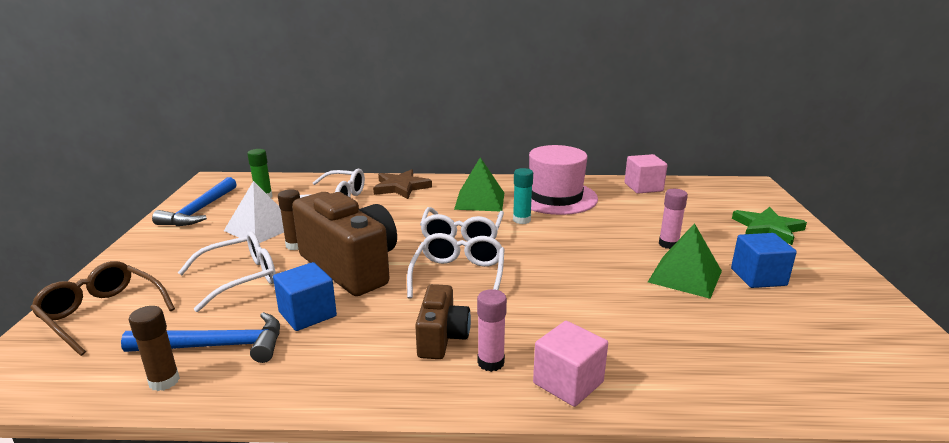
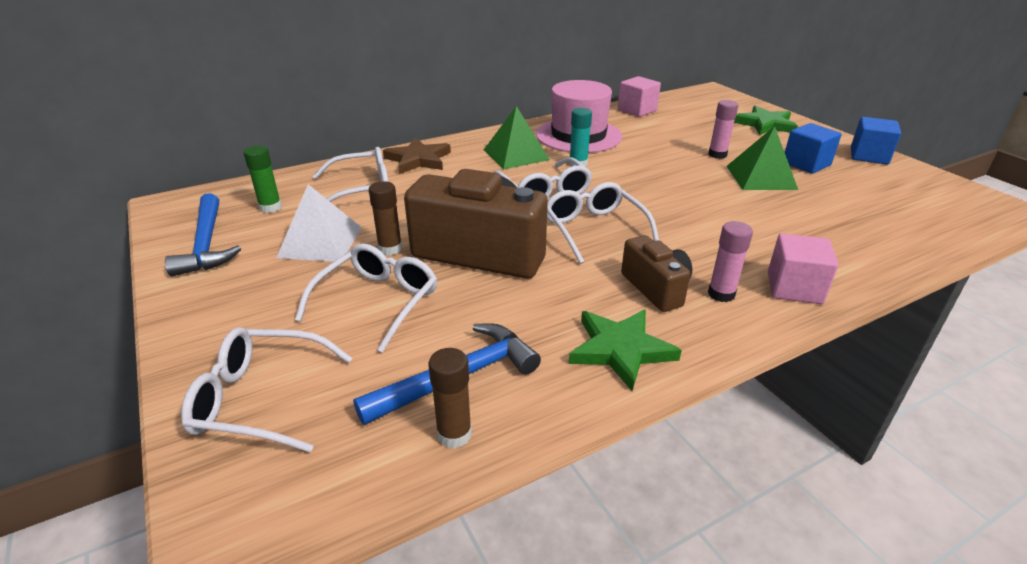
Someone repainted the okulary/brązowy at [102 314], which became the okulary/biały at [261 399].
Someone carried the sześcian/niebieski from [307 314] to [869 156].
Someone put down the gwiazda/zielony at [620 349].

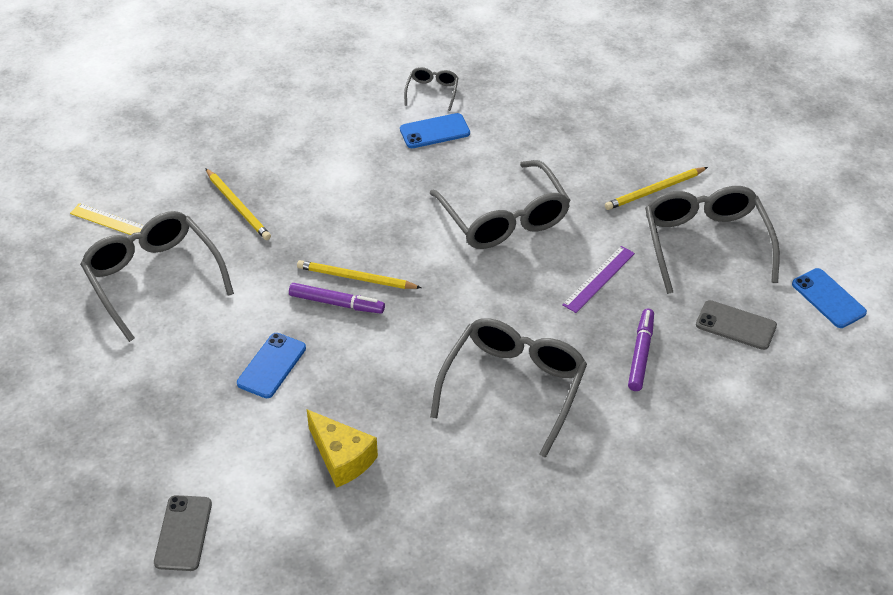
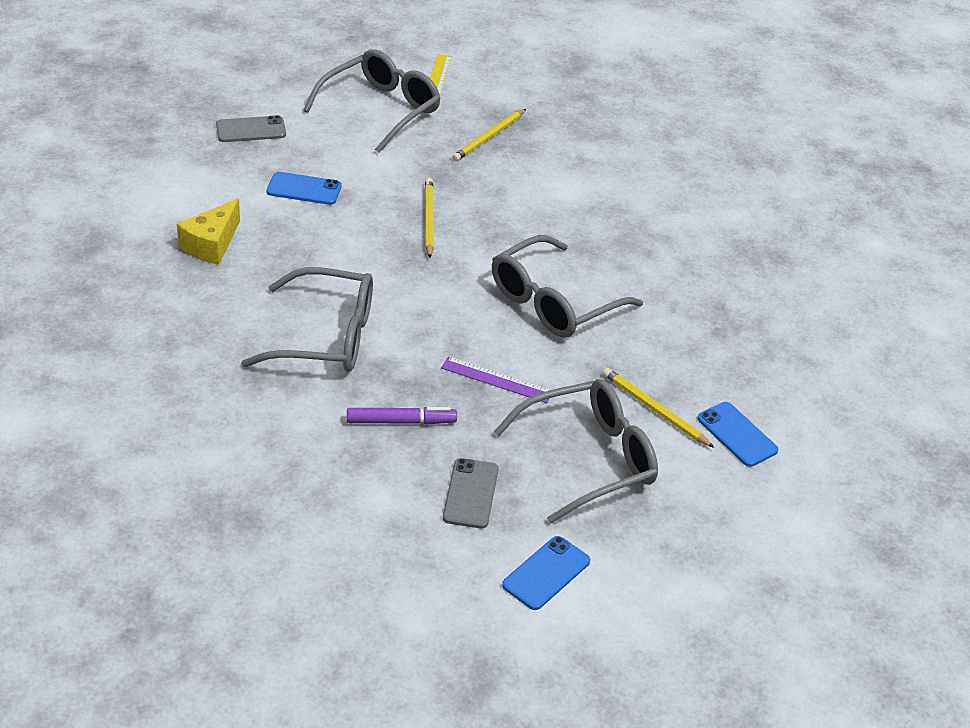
Someone carried the telefon/szary from [183 533] to [251 130].
Someone took away the flamaster/fioletowy at [336 303].
Someone carried the telefon/niebieski from [434 131] to [737 434].
Someone took away the okulary/szary at [432 92].

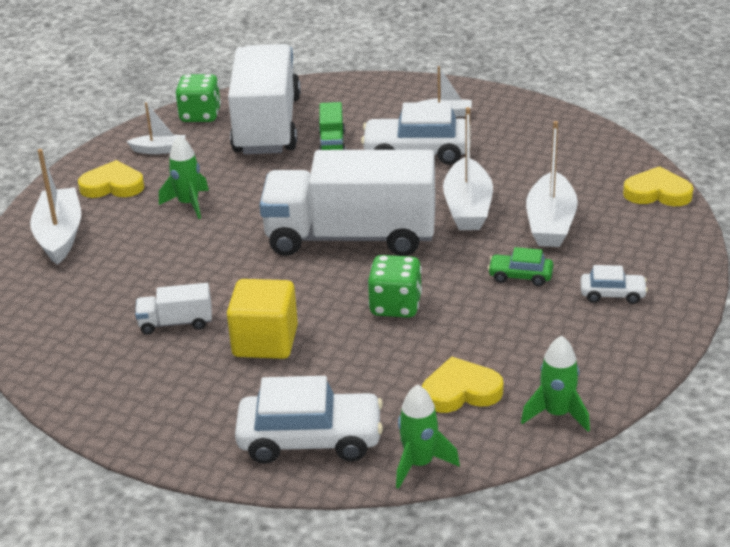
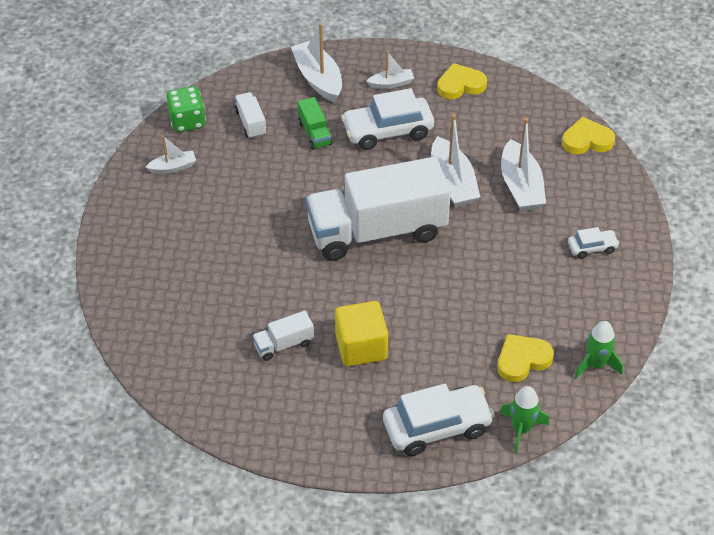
Someone carried the łódka/biały from [59 235] to [318 79].
Someone carried the serce/żółty from [113 185] to [460 85].
Someone took away the rakieta/zielony at [188 204].
Someone scaled the ciężarówka/biały at [267 125] by 0.40.
Someone took away the kostka do gry/zielony at [395 306].
Someone took away the samochód/zielony at [520 276].

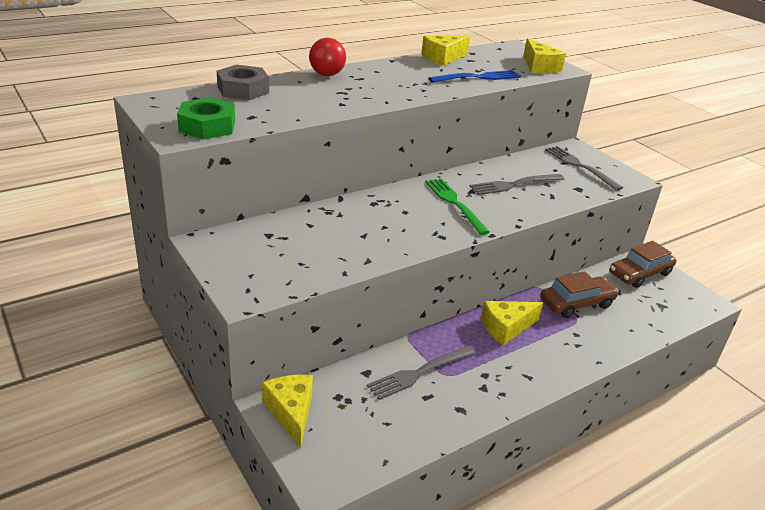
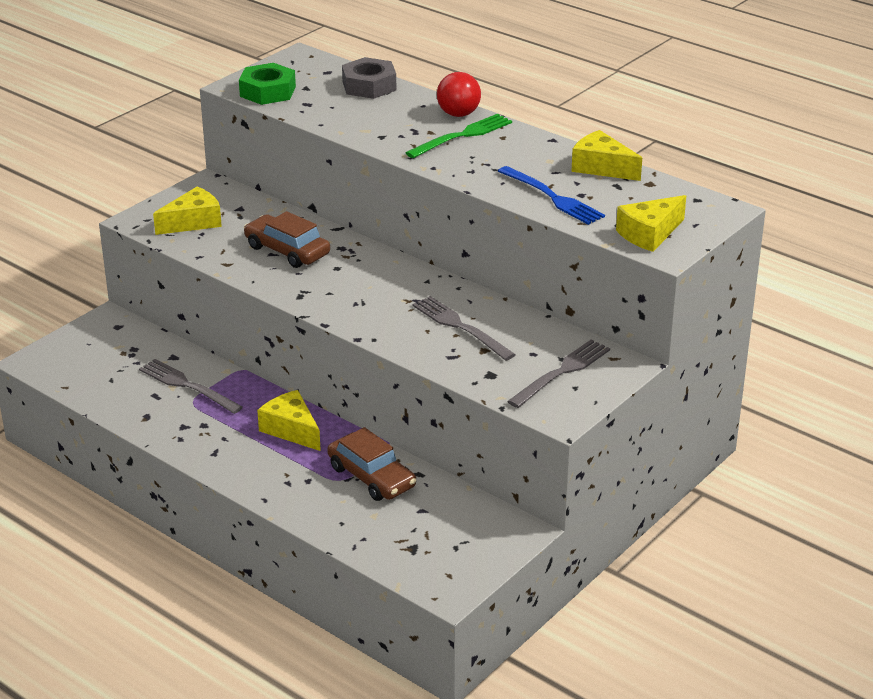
Someone carried the ser/żółty from [291 412] to [193 222].
Someone carried the widelec/zielony from [454 203] to [463 135].
Someone carried the samochód/brązowy from [640 273] to [287 250].

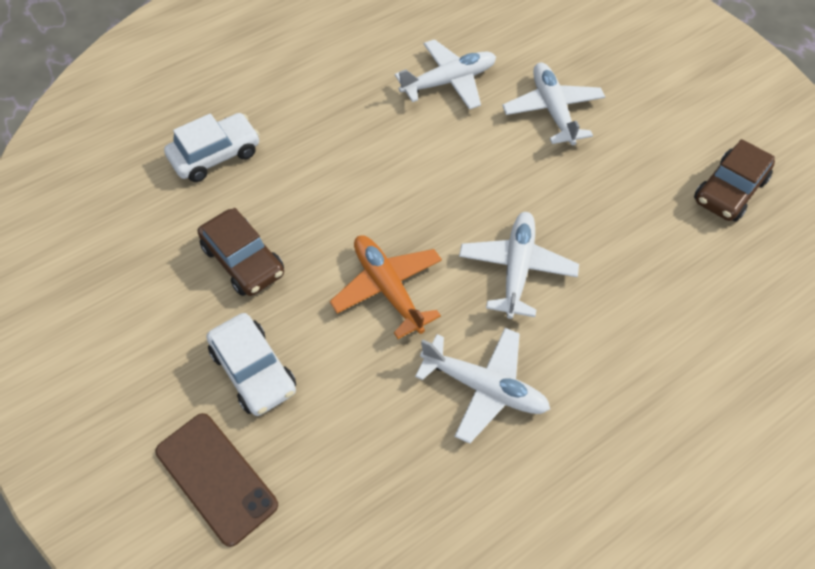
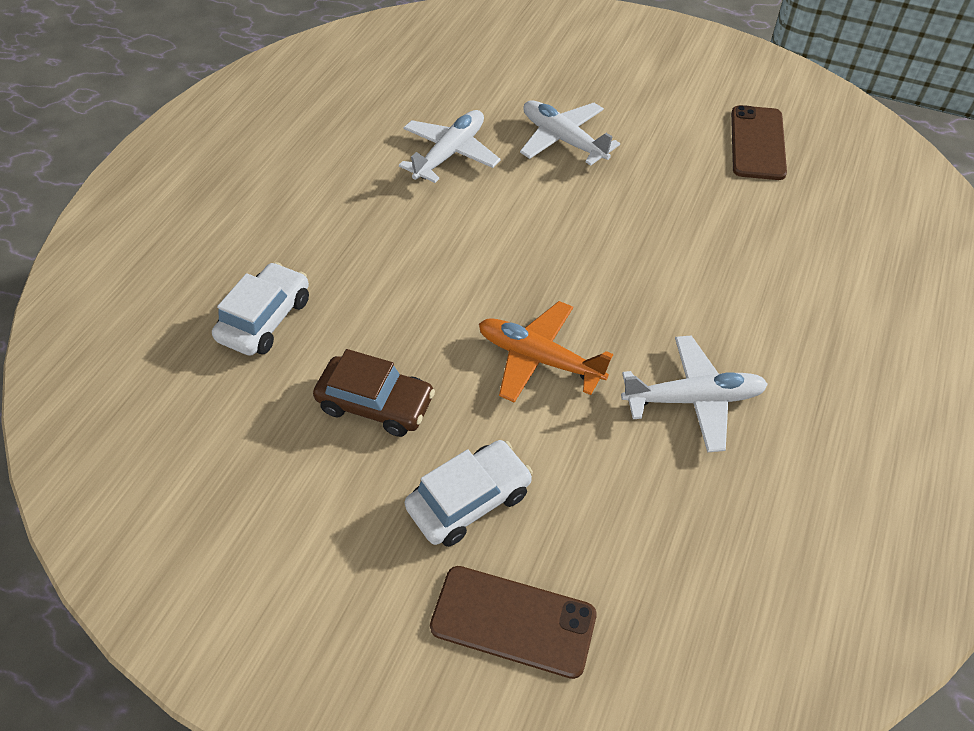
Someone rotated the samochód/biały at [253 371] by 60 degrees counterclockwise.
Someone took away the samolot/biały at [516 268].
Someone swapped the samochód/brązowy at [729 190] for the telefon/brązowy at [757 143].

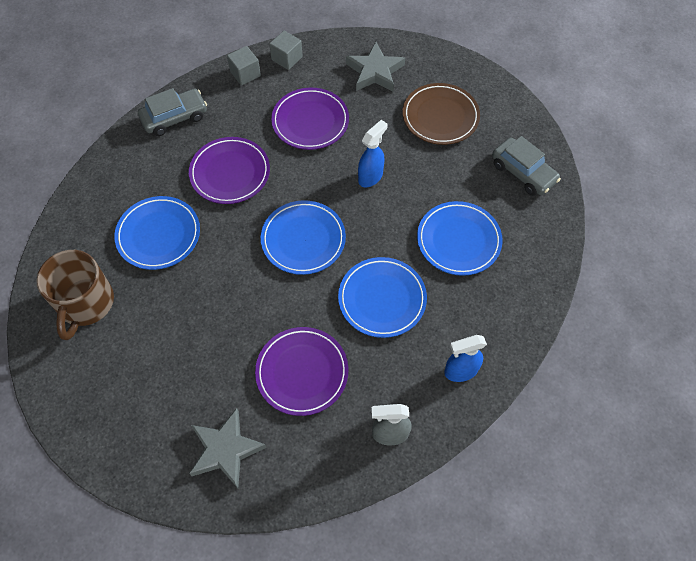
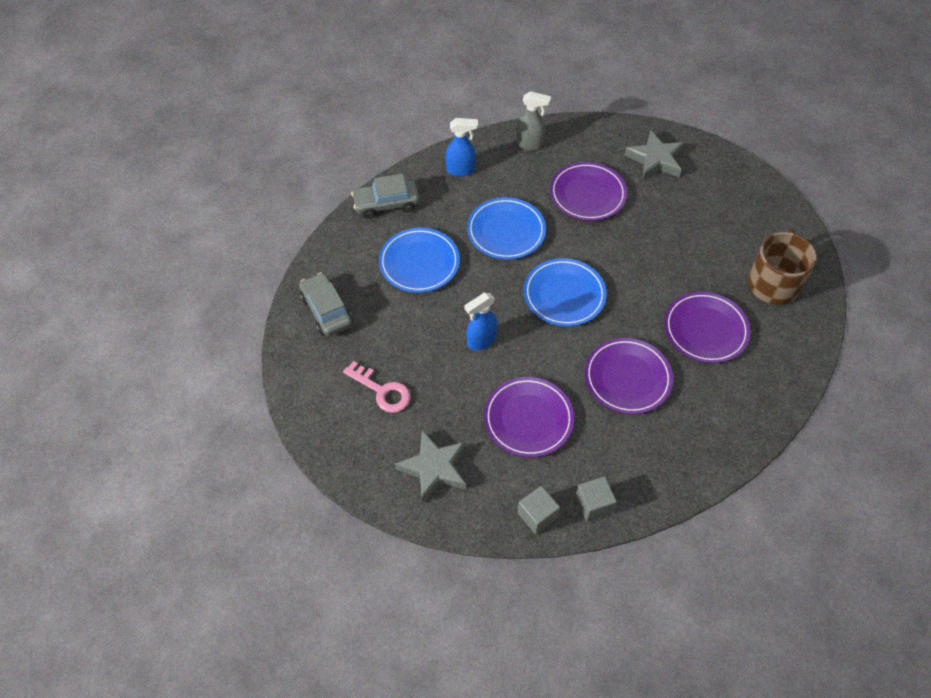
Someone repainted the talerz/niebieski at [158 235], which became the talerz/fioletowy at [705 330].
Someone carried the samochód/szary from [175 117] to [386 204].
Someone swapped the talerz/brązowy at [440 117] for the klucz/różowy at [382 391].

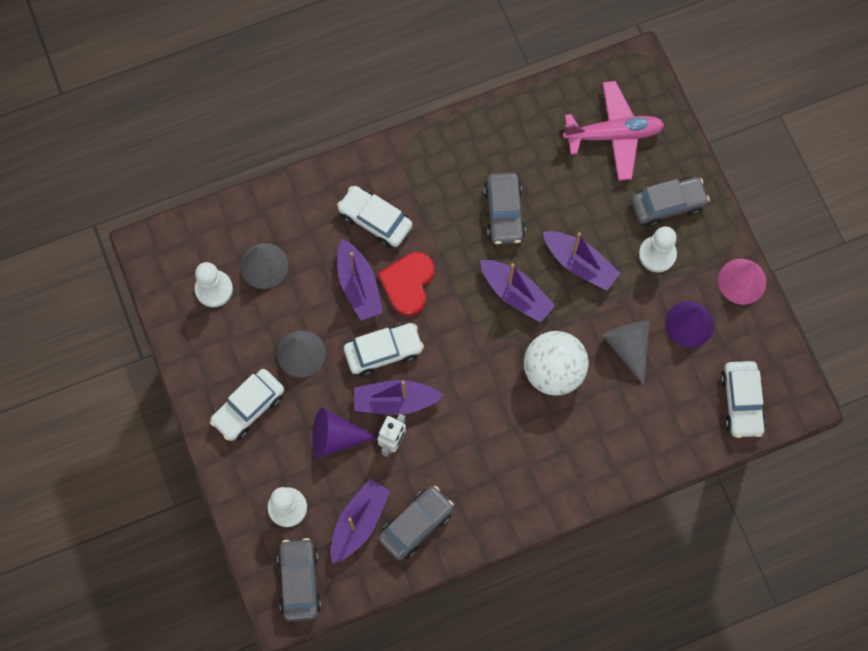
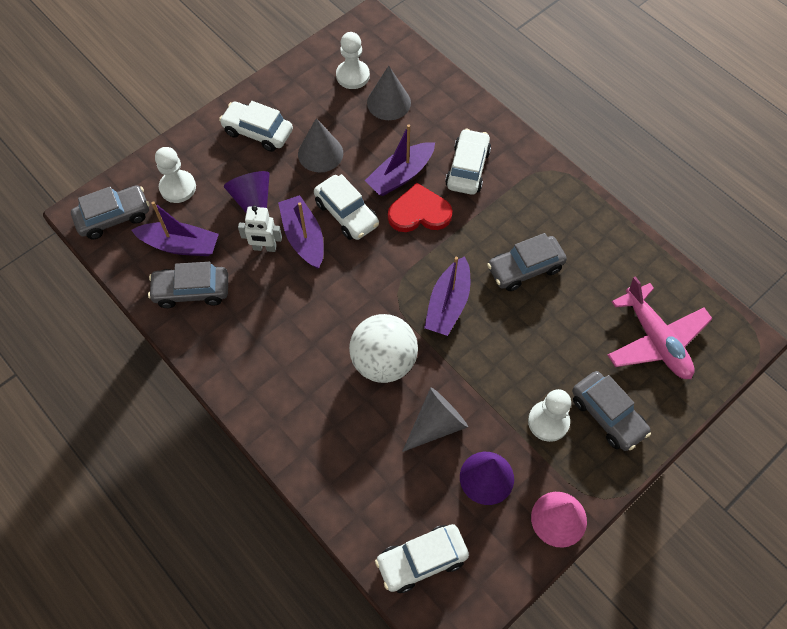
Someone rotated the samochód/szary at [416 524] by 150 degrees clockwise.
Someone took away the łódka/fioletowy at [579 264].

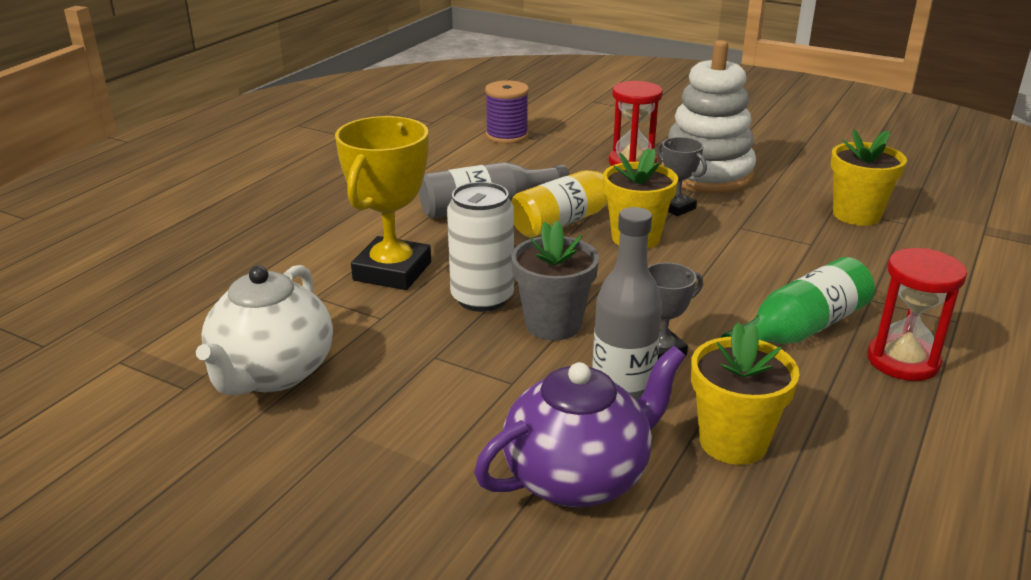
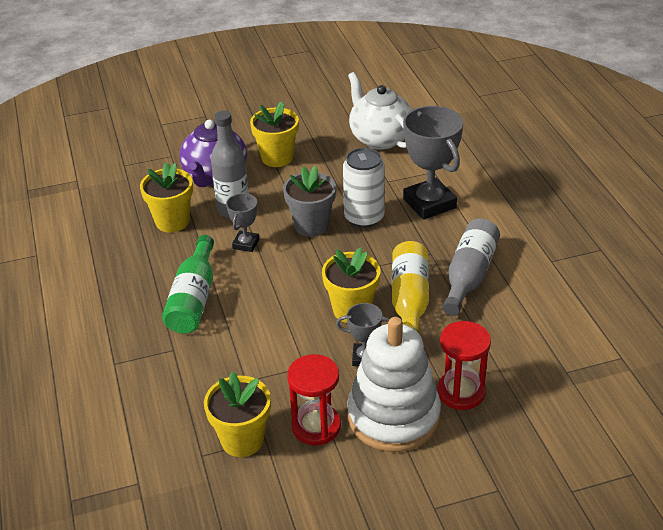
Someone repainted the puchar/żółty at [392 271], which became the puchar/szary at [429 203].
Someone took away the szpulka/fioletowy at [507 136].
Someone carried the klepsydra/czerwony from [903 361] to [316 426].
Someone put down the doniczka/żółty at [277 158].

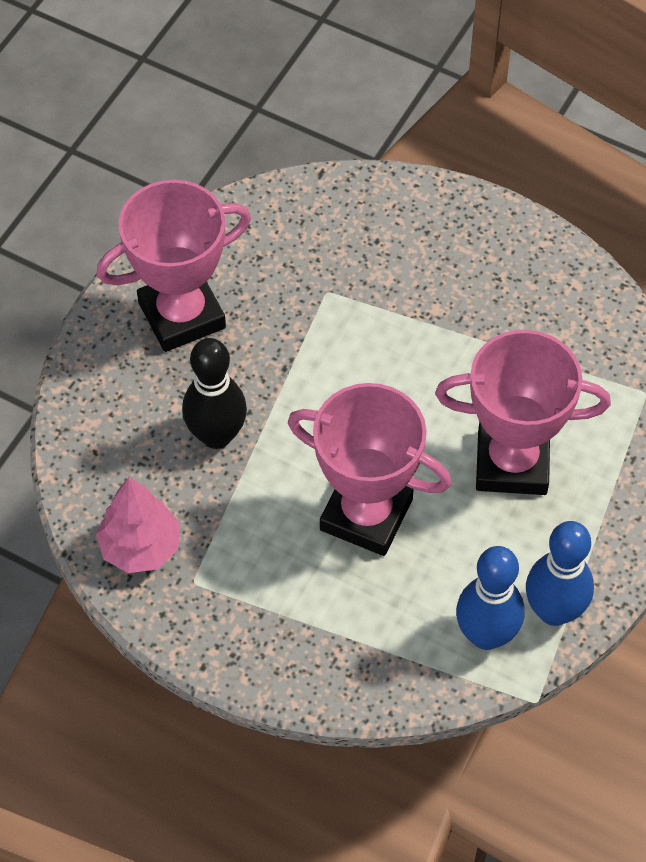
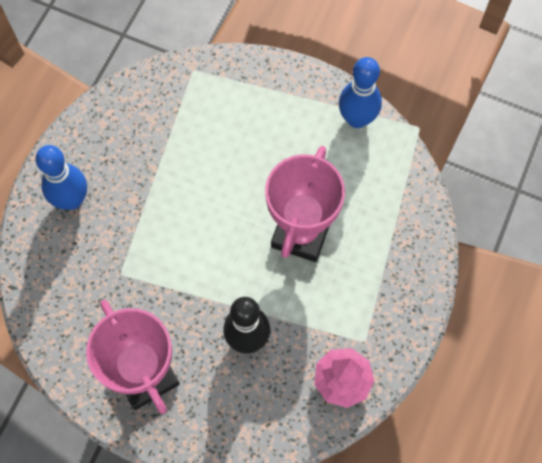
Someone took away the puchar/różowy at [512 463].
Someone carried the kręgiel/niebieski from [486 635] to [71 200].

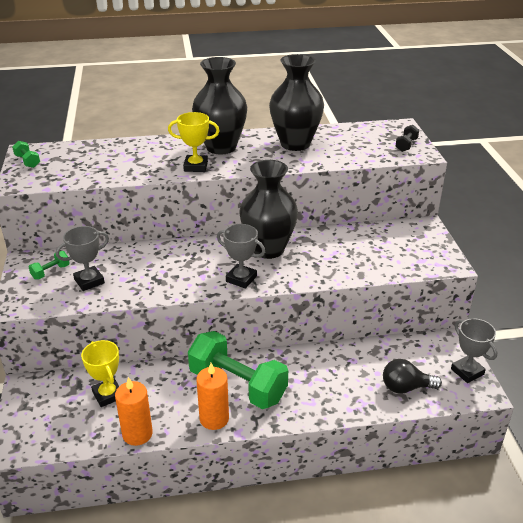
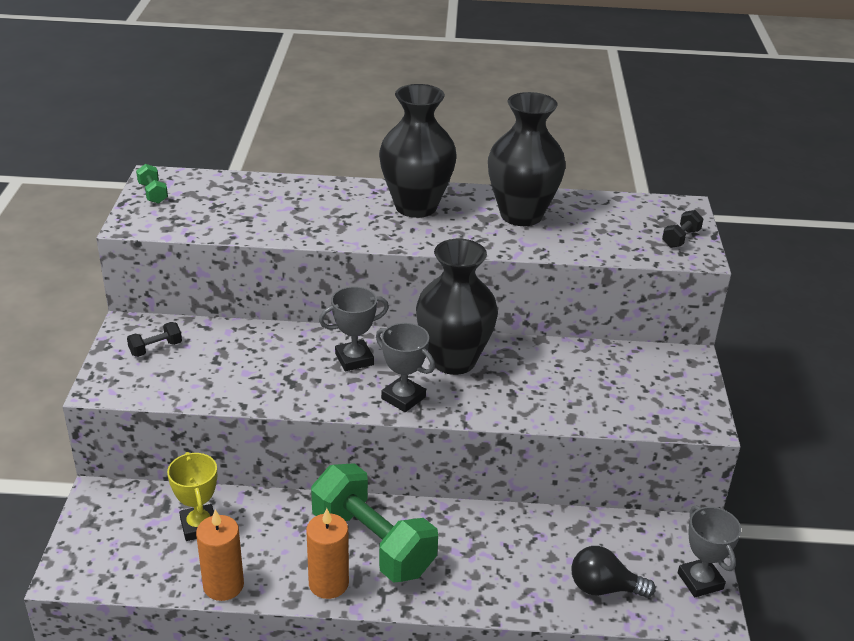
Someone repainted the hantel/zielony at [51 272], which became the hantel/czarny at [156 348].
Someone carried the puchar/szary from [89 281] to [354 359].
Someone took away the puchar/żółty at [196 166].

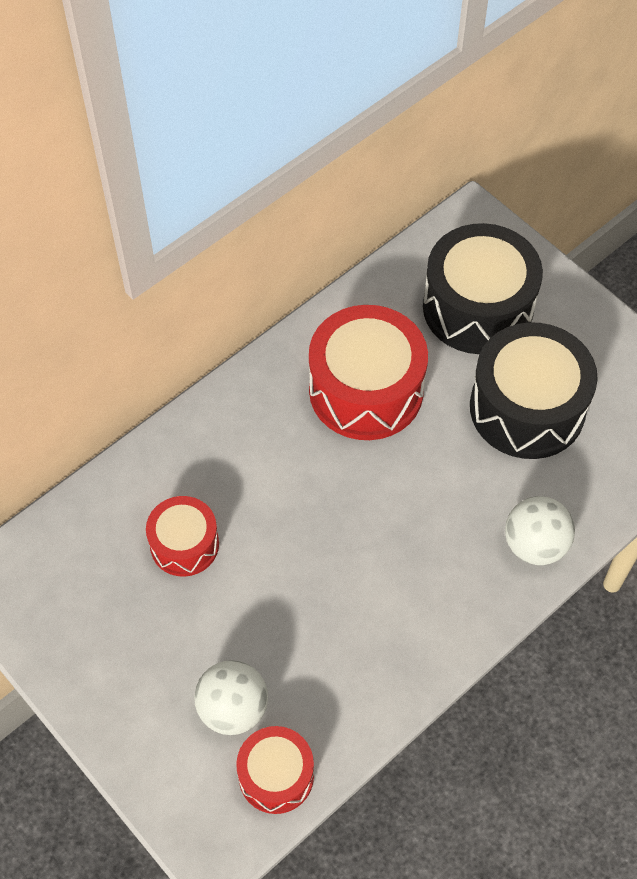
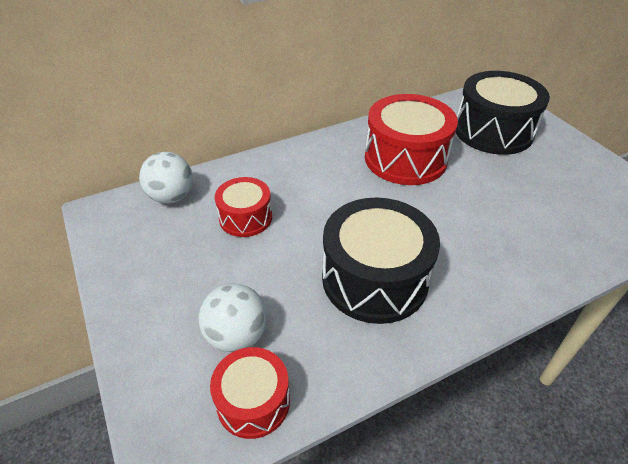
Someone carried the bęben/czarny from [527 408] to [374 279].
Someone carried the piłka/biały from [535 545] to [171 197].

